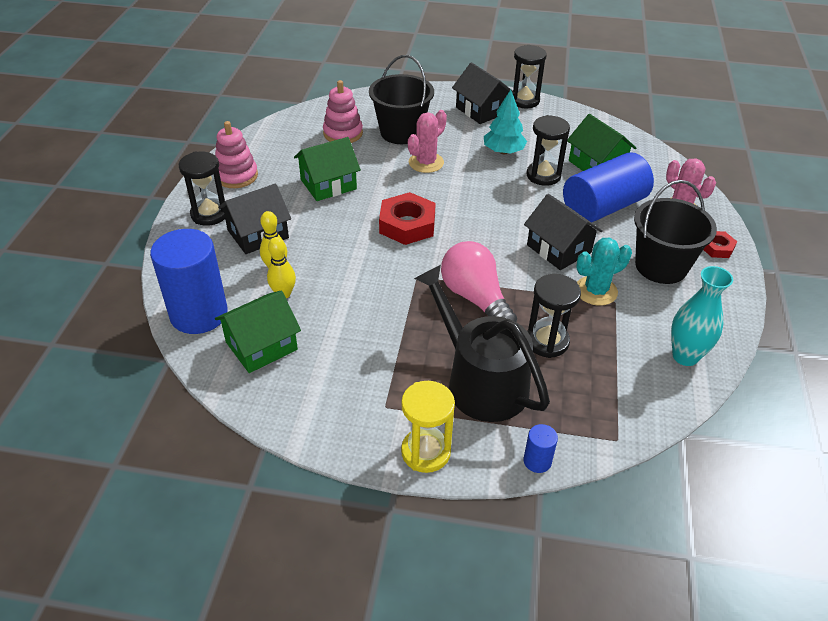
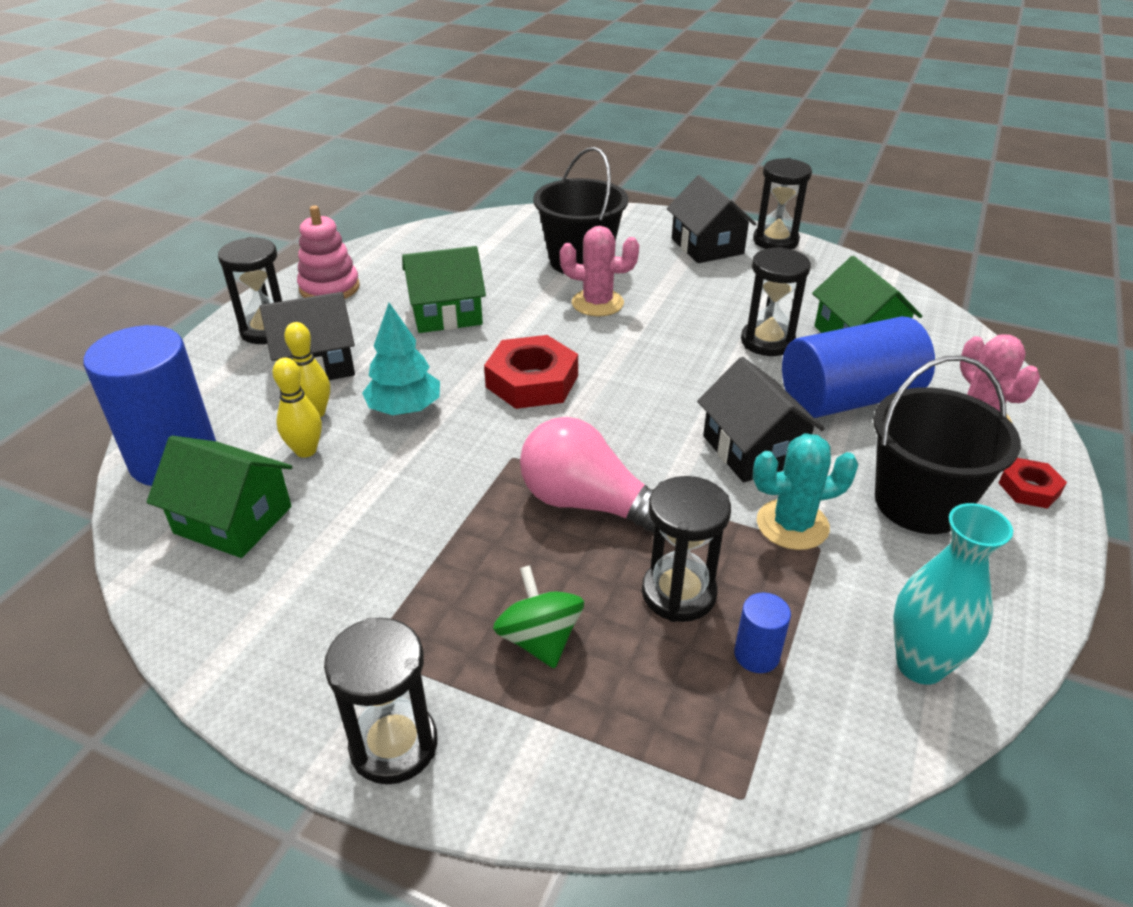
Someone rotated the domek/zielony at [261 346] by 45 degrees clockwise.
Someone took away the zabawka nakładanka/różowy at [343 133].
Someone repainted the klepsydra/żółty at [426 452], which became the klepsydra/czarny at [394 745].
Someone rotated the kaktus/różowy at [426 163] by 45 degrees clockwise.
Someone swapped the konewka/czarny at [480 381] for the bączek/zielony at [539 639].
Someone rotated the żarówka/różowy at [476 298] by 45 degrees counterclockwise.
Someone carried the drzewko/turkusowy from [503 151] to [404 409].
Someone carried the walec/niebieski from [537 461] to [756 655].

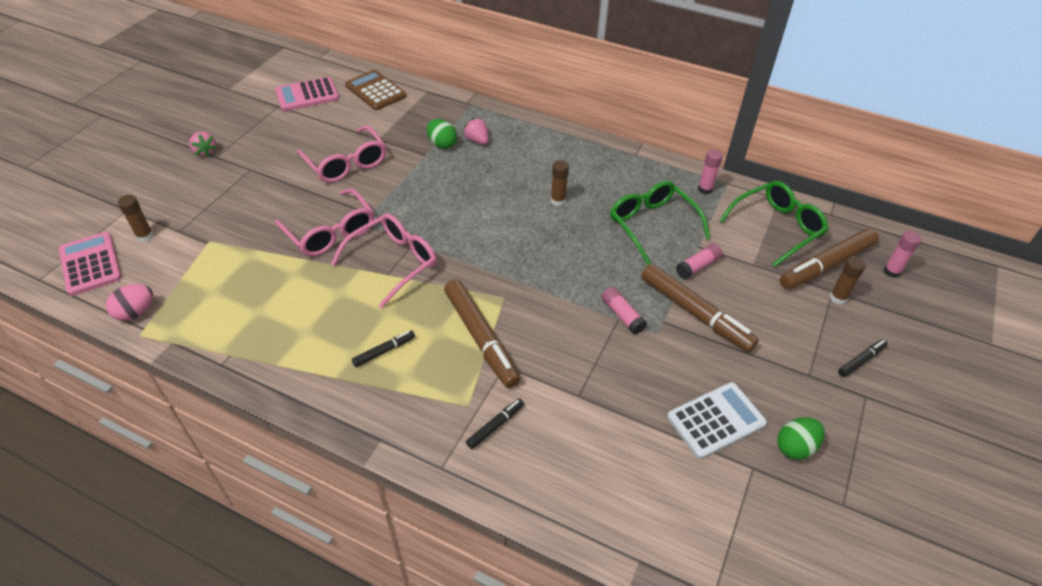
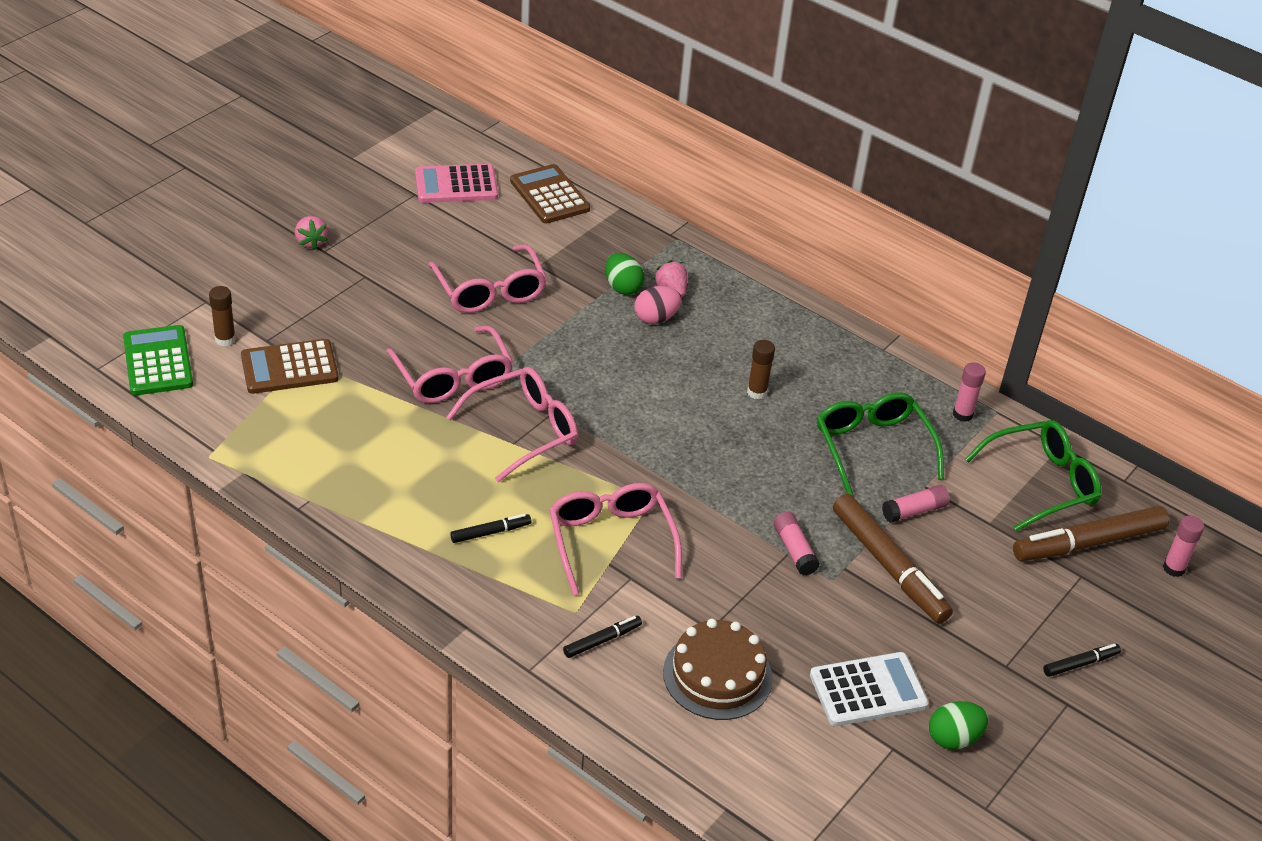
Someone repainted the kalkulator/różowy at [90 264], which became the kalkulator/zielony at [158 361].
Someone carried the jajko/różowy from [136 312] to [656 318].
Someone swapped the flamaster/brązowy at [481 338] for the okulary/różowy at [611 541].
Someone took away the klej w sztyfcie/brązowy at [838 298].
Someone put down the kalkulator/brązowy at [289 367].
Someone put down the tort/brązowy at [717 675].

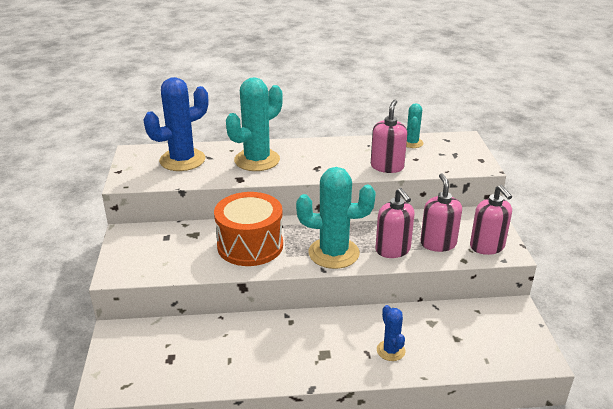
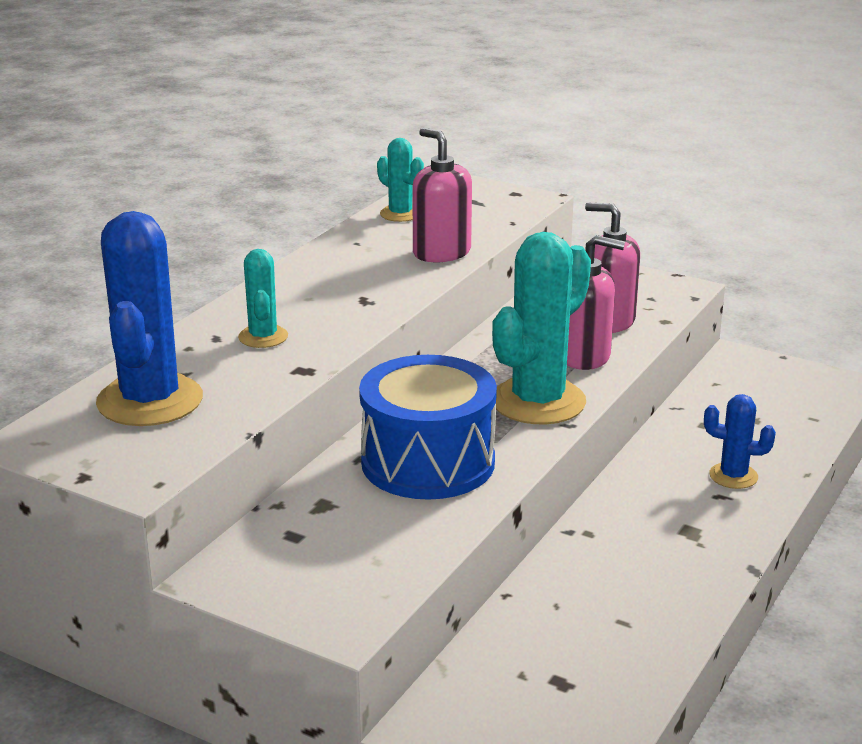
Someone repainted the bęben/pomarańczowy at [250 245], which became the bęben/niebieski at [428 462].
Someone scaled the kaktus/turkusowy at [257 160] by 0.51.
Someone took away the dozownik mydła/różowy at [487 246].

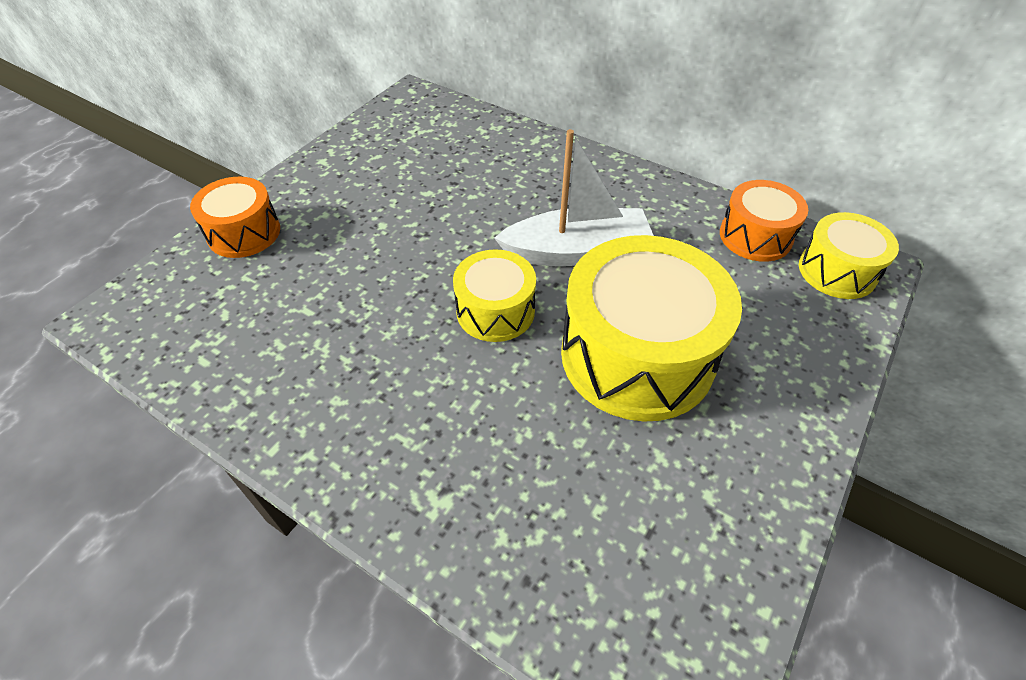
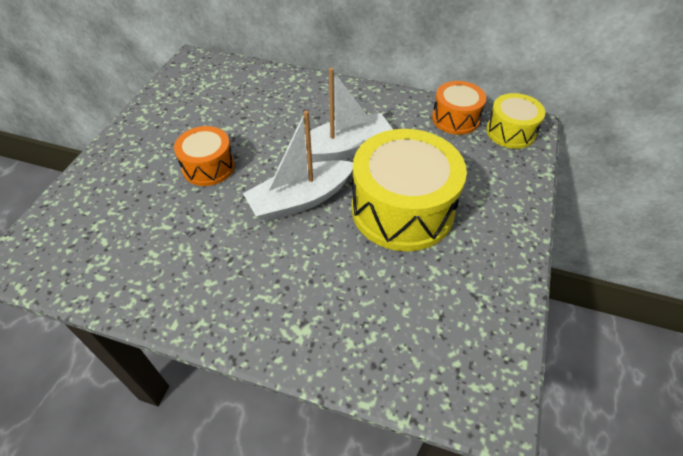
Someone carried the bęben/pomarańczowy from [244 233] to [208 167].
Someone swapped the bęben/żółty at [495 311] for the łódka/biały at [300 199].

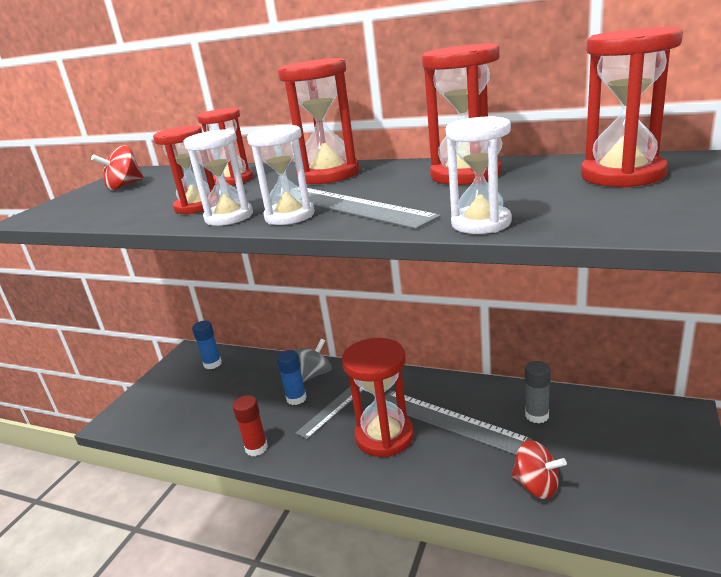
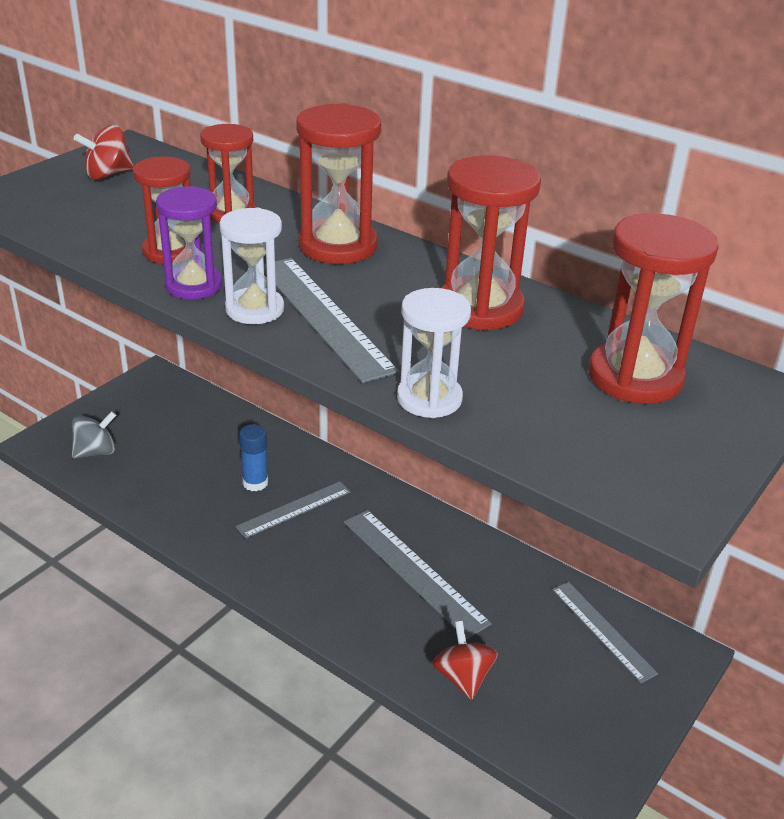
Someone repainted the klepsydra/biały at [229 217], which became the klepsydra/fioletowy at [193 285].
Someone took away the klej w sztyfcie/niebieski at [212 364].
Someone took away the klej w sztyfcie/czerwony at [256 448].
Someone carried the bączek/szary from [315 374] to [96 452].
Someone took away the klepsydra/czerwony at [384 436].
Someone rotated the bączek/czerwony at [536 486] by 150 degrees counterclockwise.
Someone took away the klej w sztyfcie/szary at [537 415].
Someone put down the linijka/szary at [602 630].

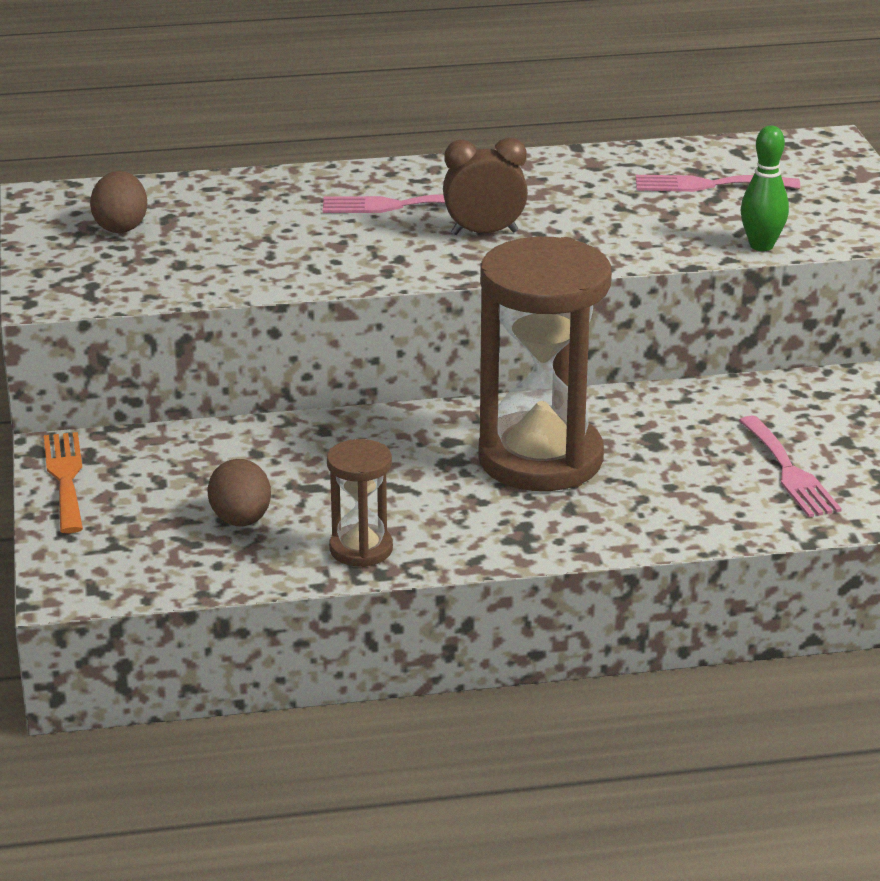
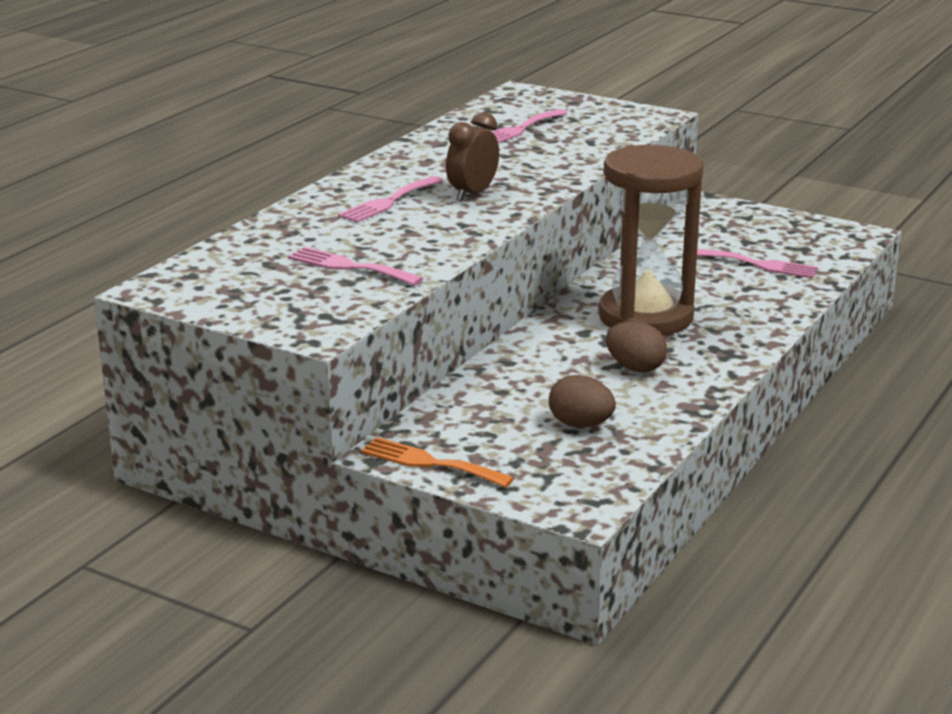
Someone carried the jajko/brązowy from [121 227] to [635 368].
Someone took away the klepsydra/brązowy at [361 549].
Someone took away the kręgiel/zielony at [761 246].
Someone put down the widelec/różowy at [349 267].

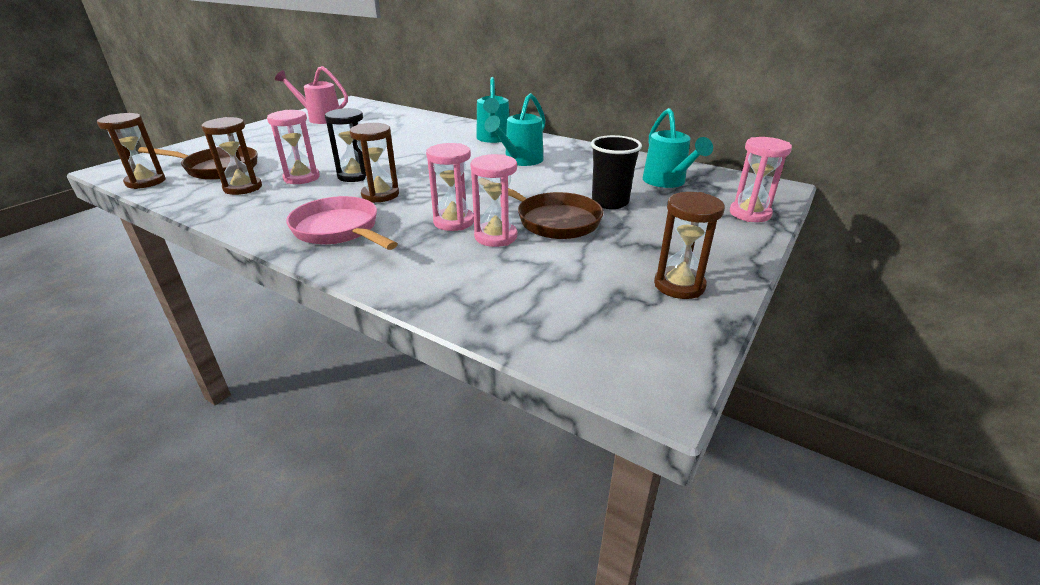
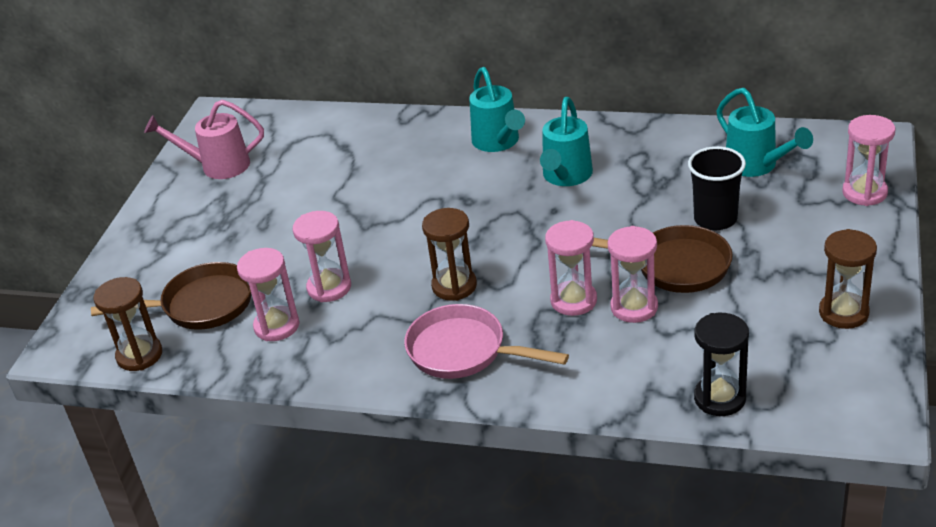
Someone repainted the klepsydra/brązowy at [243 188], which became the klepsydra/różowy at [277 326].
Someone carried the klepsydra/czarny from [355 176] to [720 398].

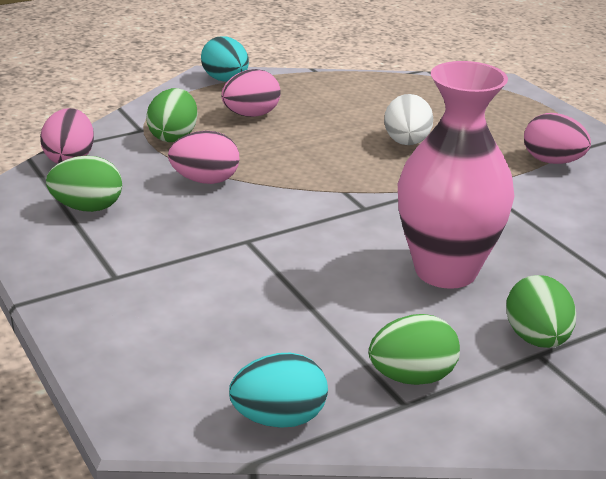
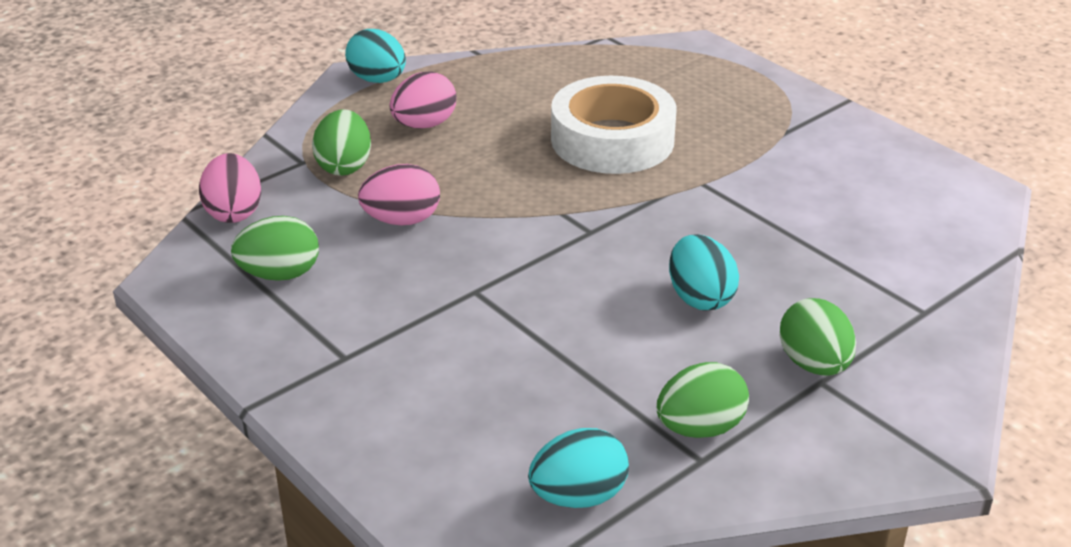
Someone swapped the jajko/biały at [406 142] for the taśma klejąca/biały at [612 140].
Someone swapped the wazon/różowy at [445 271] for the jajko/turkusowy at [700 298].
Someone took away the jajko/różowy at [552 161].

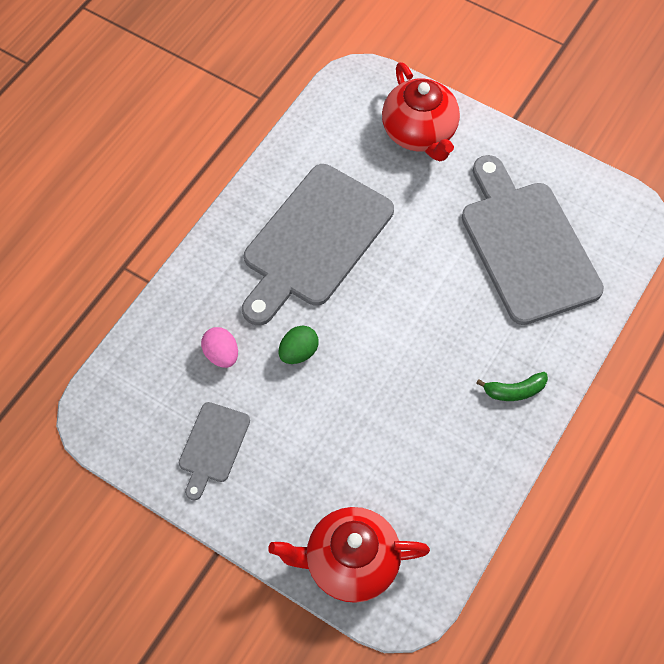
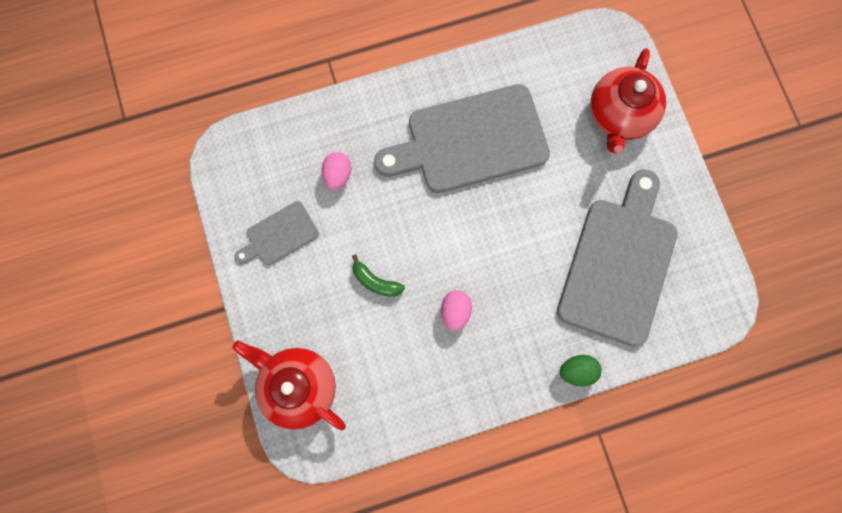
Someone carried the jajko/zielony from [298 352] to [577 371].
Someone carried the banan/zielony from [514 391] to [375 281].
Someone put down the jajko/różowy at [455 311].

